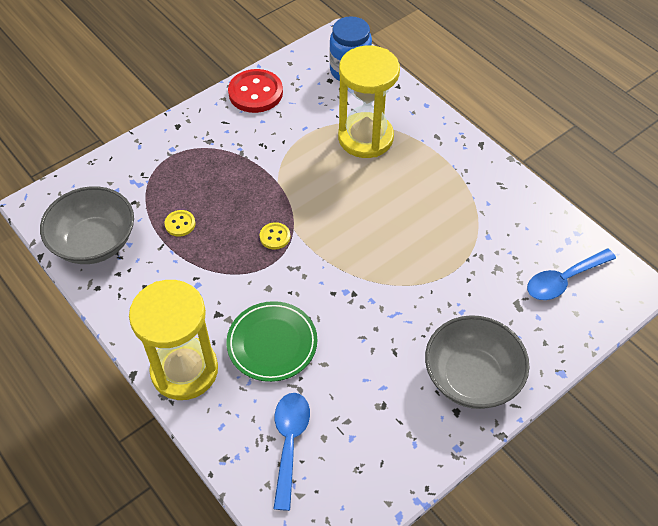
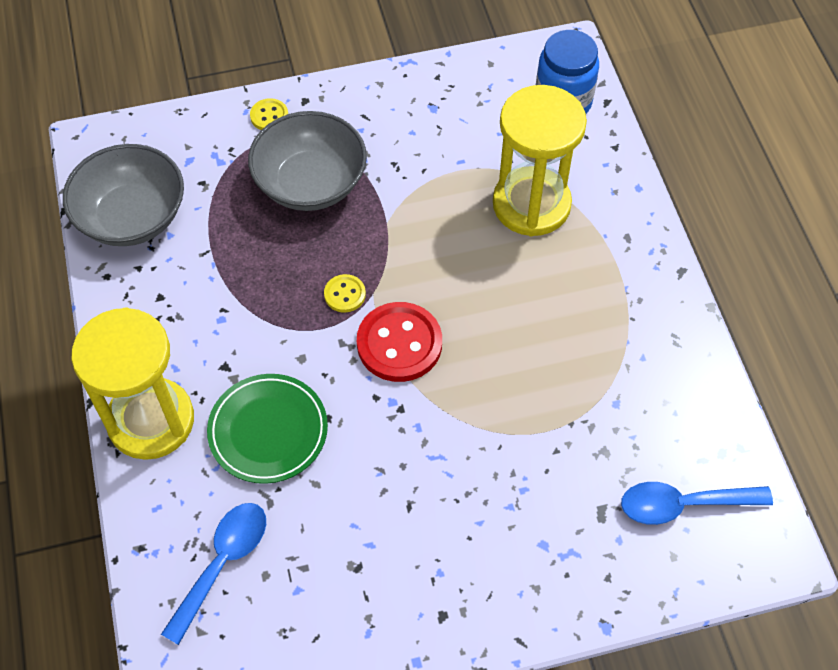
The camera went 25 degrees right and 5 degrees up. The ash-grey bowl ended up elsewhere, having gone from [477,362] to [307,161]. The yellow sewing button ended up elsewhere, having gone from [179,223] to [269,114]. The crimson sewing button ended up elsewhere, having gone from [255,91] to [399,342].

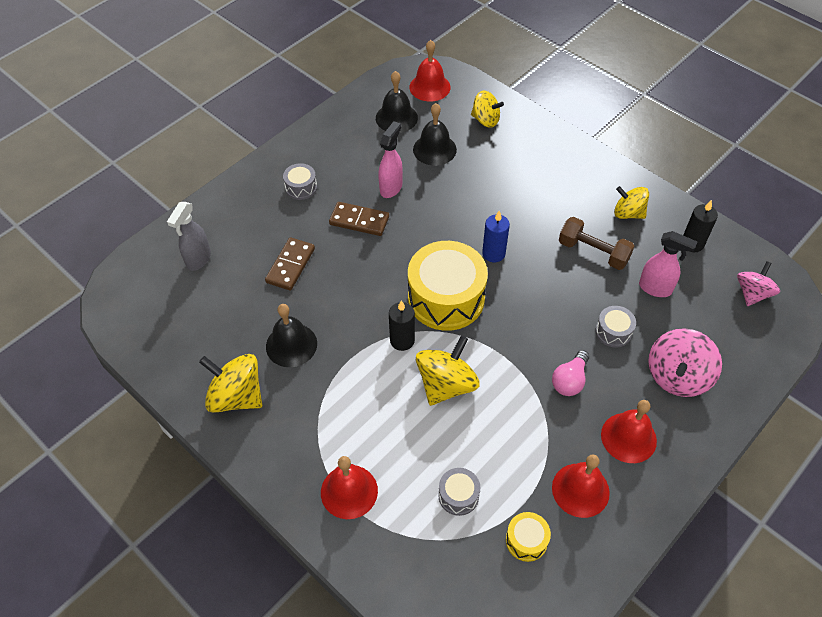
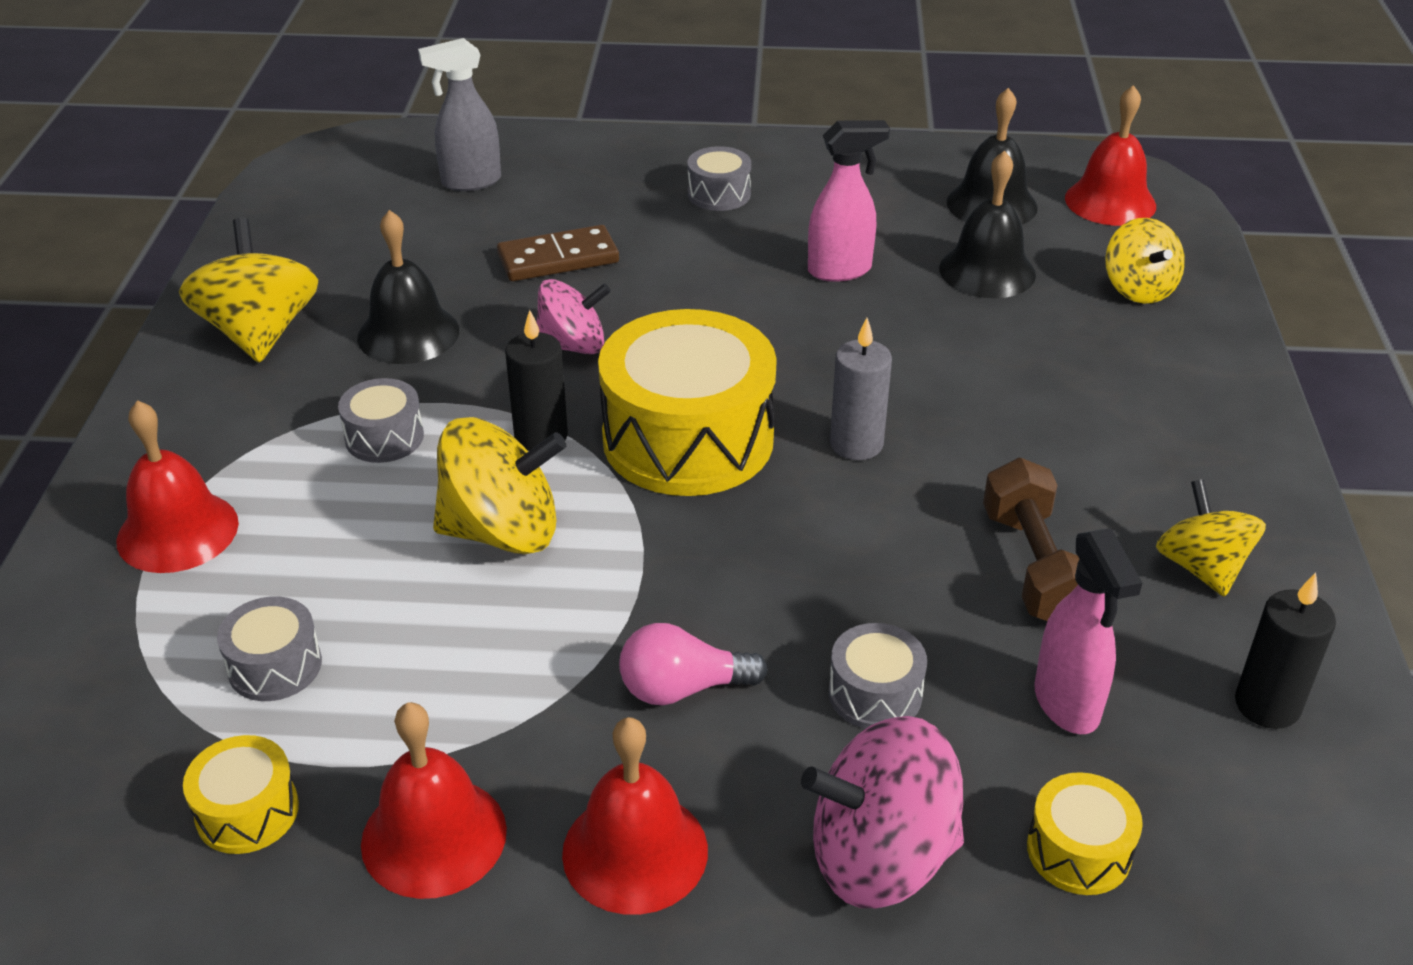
The camera went 50 degrees right and 15 degrees down. The second view gained the ash-grey drum at [381,420]. The rosy toy top ended up elsewhere, having gone from [758,283] to [573,316]. What was the cobalt wax candle at [496,236] turned into the ash-grey wax candle at [861,389]. The second view gained the yellow drum at [1085,833]. The second view lost the dark brown domino tile at [359,219].

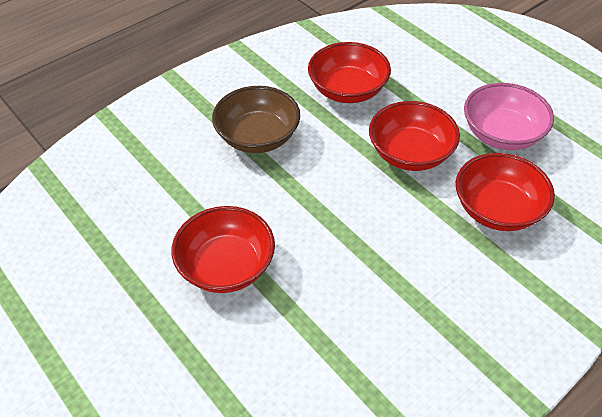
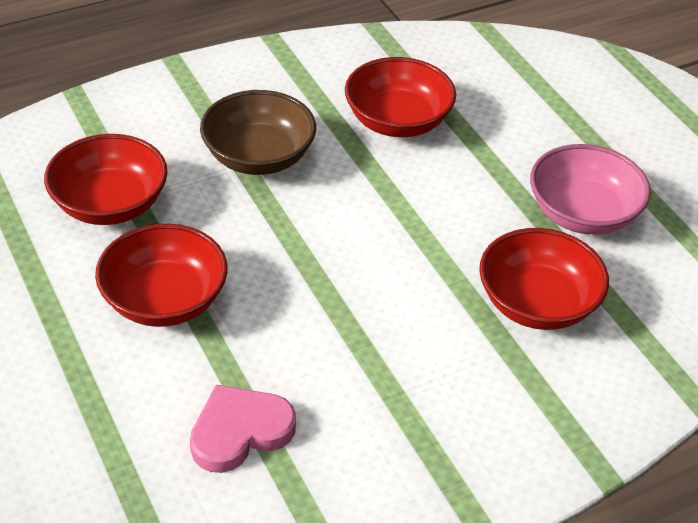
The camera went 10 degrees right and 5 degrees down. The crimson bowl ended up elsewhere, having gone from [414,136] to [106,179]. The second view gained the rosy heart shape at [243,429].

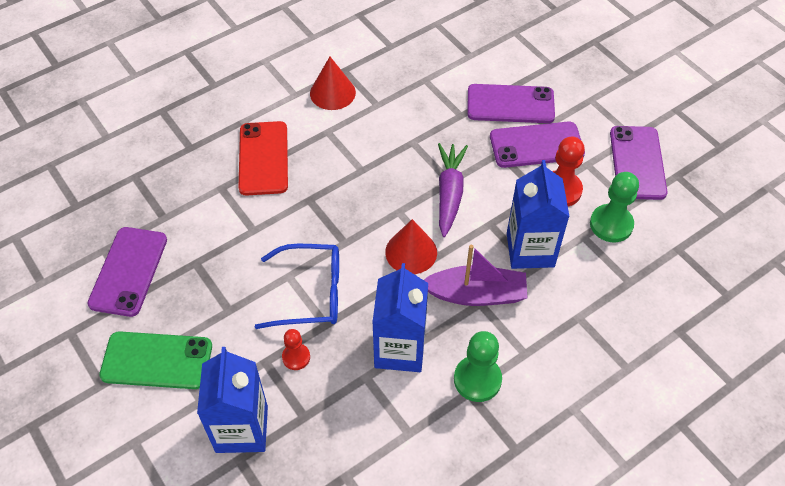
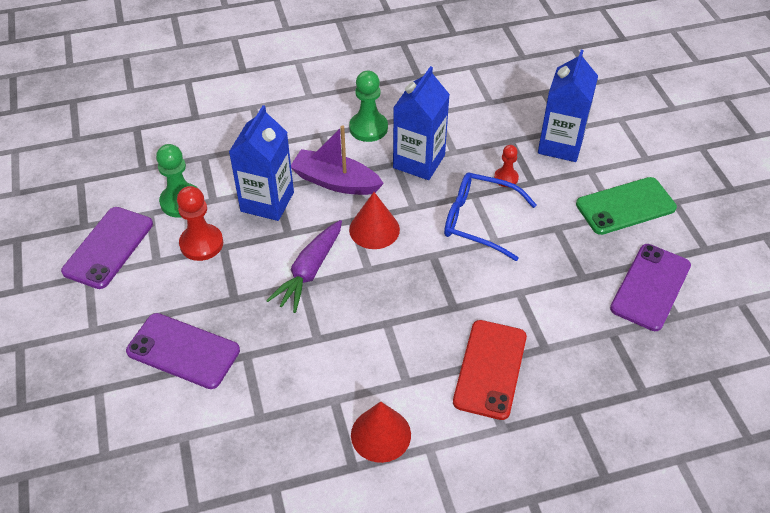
The camera went 160 degrees left and 5 degrees down. The green smartphone at [155,360] ended up facing another way, 45 degrees counterclockwise from before. The second view lost the royal purple smartphone at [537,145].

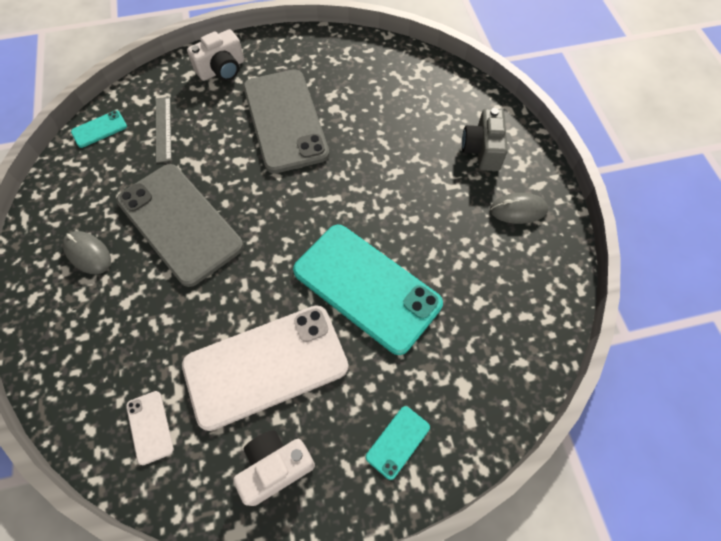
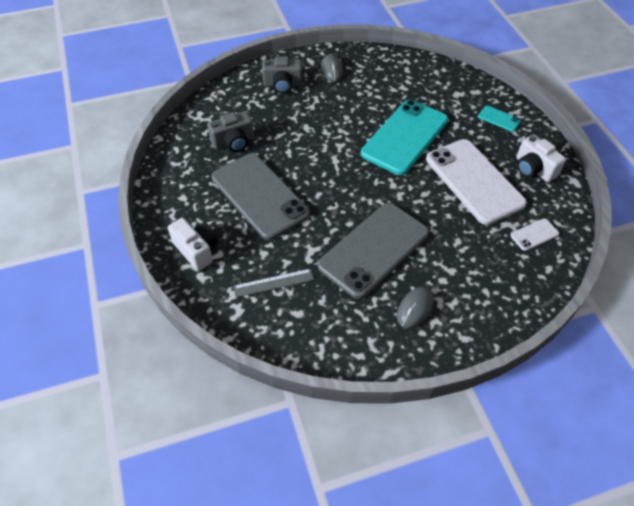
The camera went 95 degrees left and 10 degrees down. The second view gained the ash-grey photo camera at [230,131]. The ash-grey smartphone at [286,121] ended up facing another way, 75 degrees clockwise from before. The second view lost the aqua smartphone at [99,129].

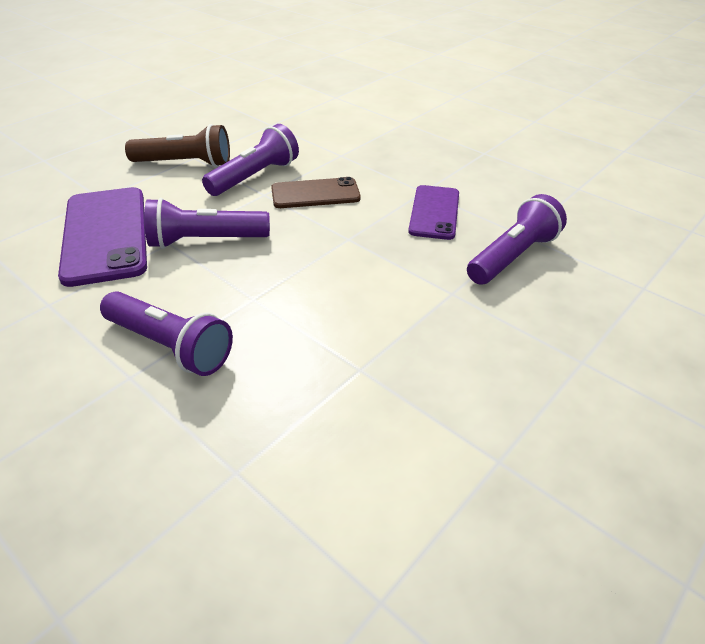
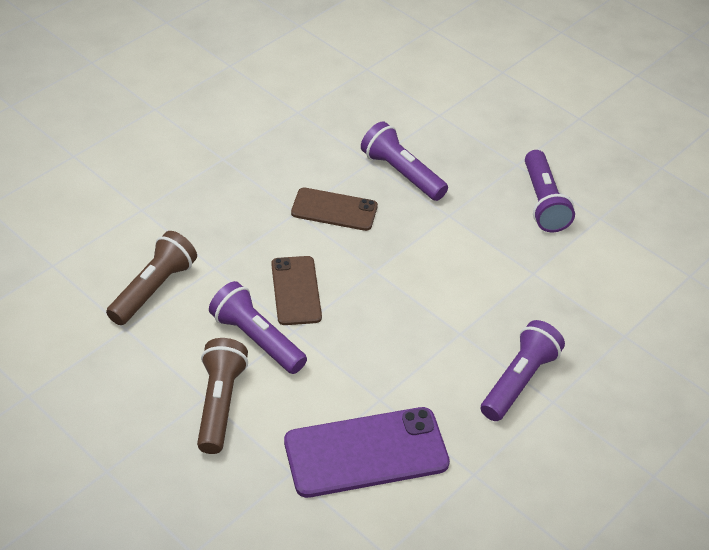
The camera went 90 degrees left and 5 degrees up. The second view gained the dark brown torch at [151,278]. What was the royal purple smartphone at [433,212] turned into the dark brown smartphone at [334,209]. The royal purple torch ended up elsewhere, having gone from [207,223] to [550,191].

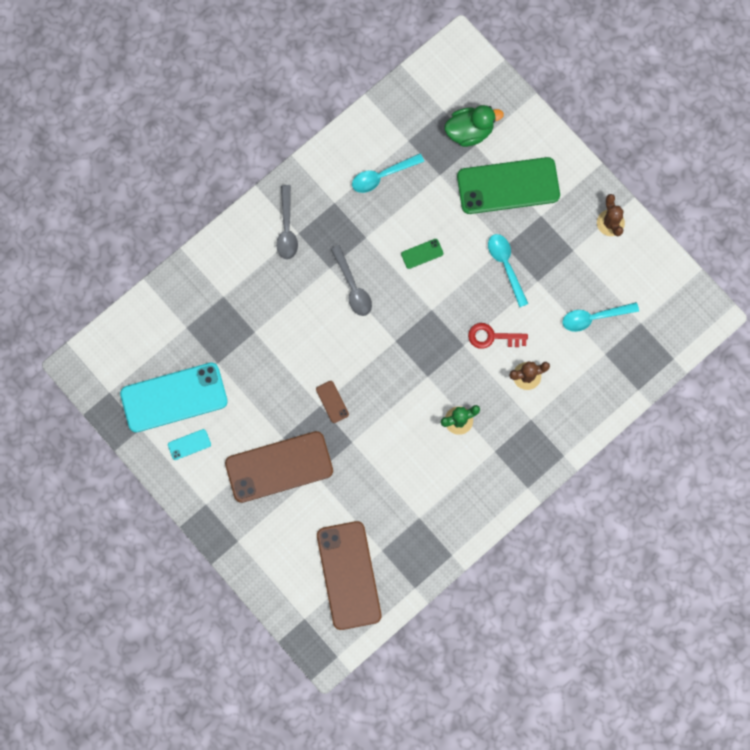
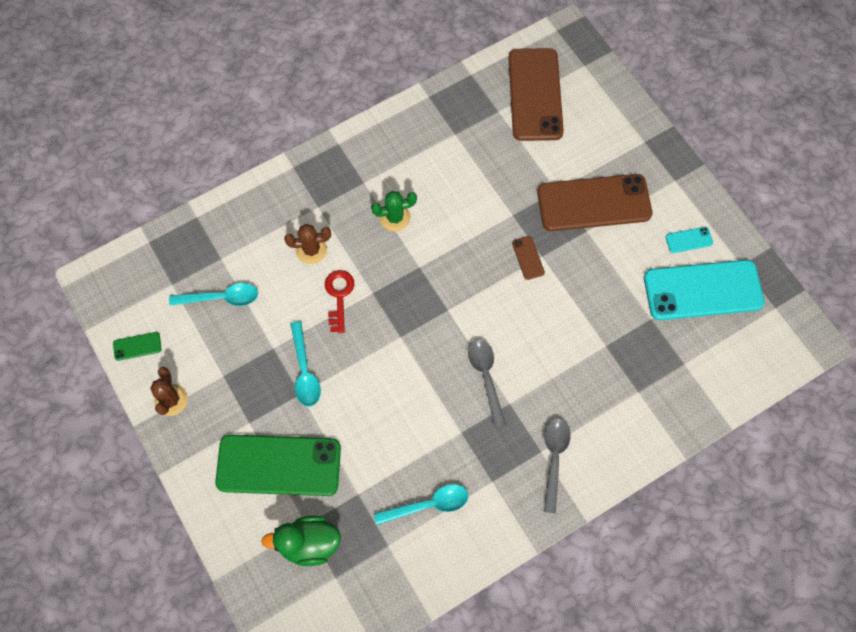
The camera went 170 degrees left and 10 degrees down. The green smartphone ended up elsewhere, having gone from [422,254] to [137,346]. The crimson door key at [498,336] ended up facing another way, 105 degrees counterclockwise from before.

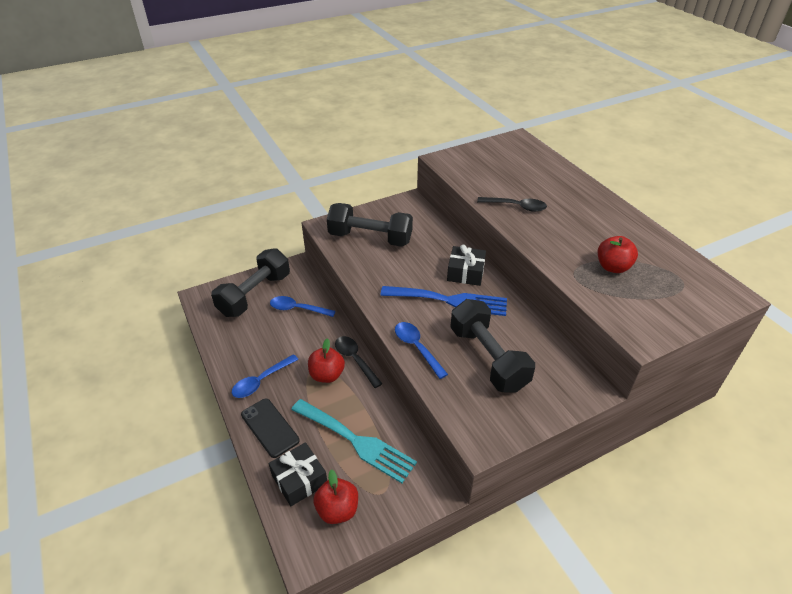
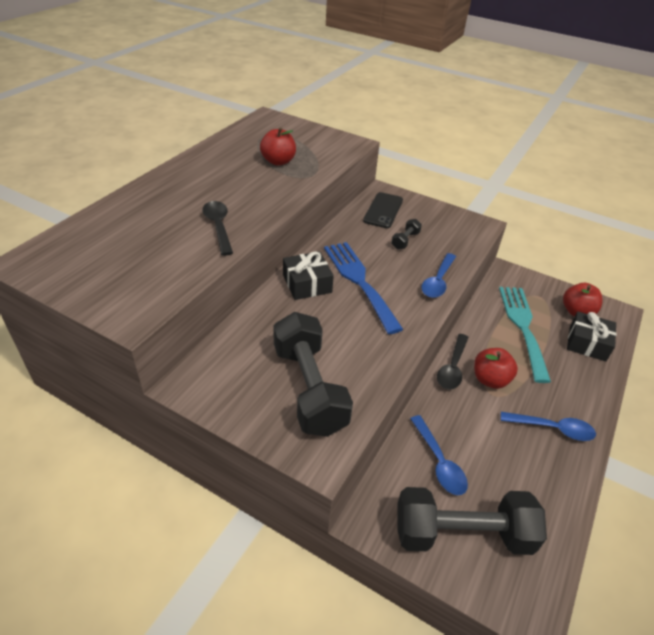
The camera went 125 degrees left and 0 degrees up. The jet-black smartphone ended up elsewhere, having gone from [270,428] to [383,210]. The size of the jet-black dumbbell at [492,346] changed by a factor of 0.42.

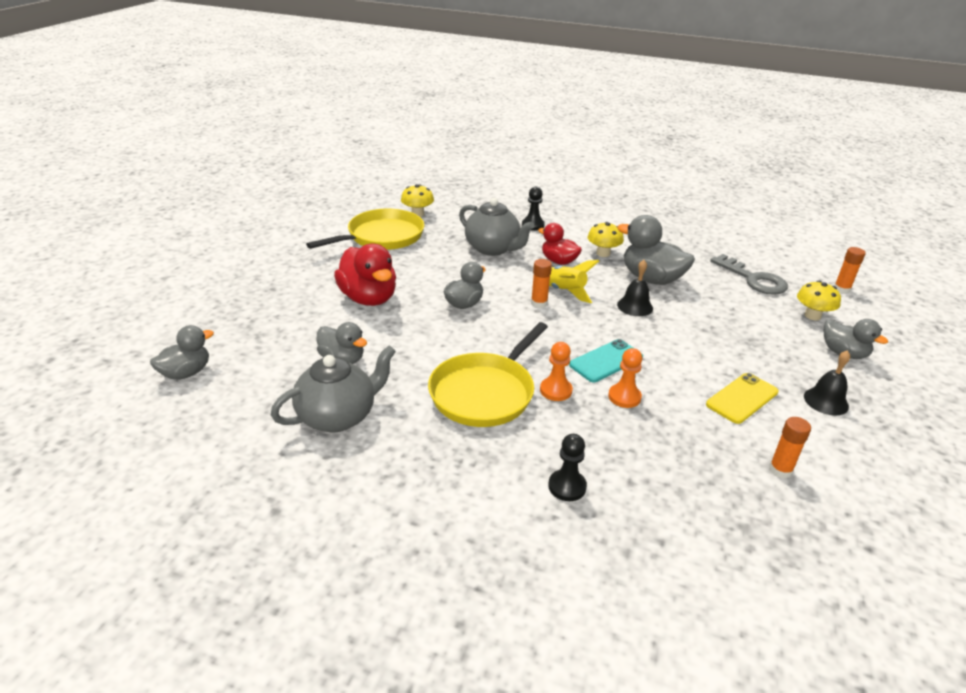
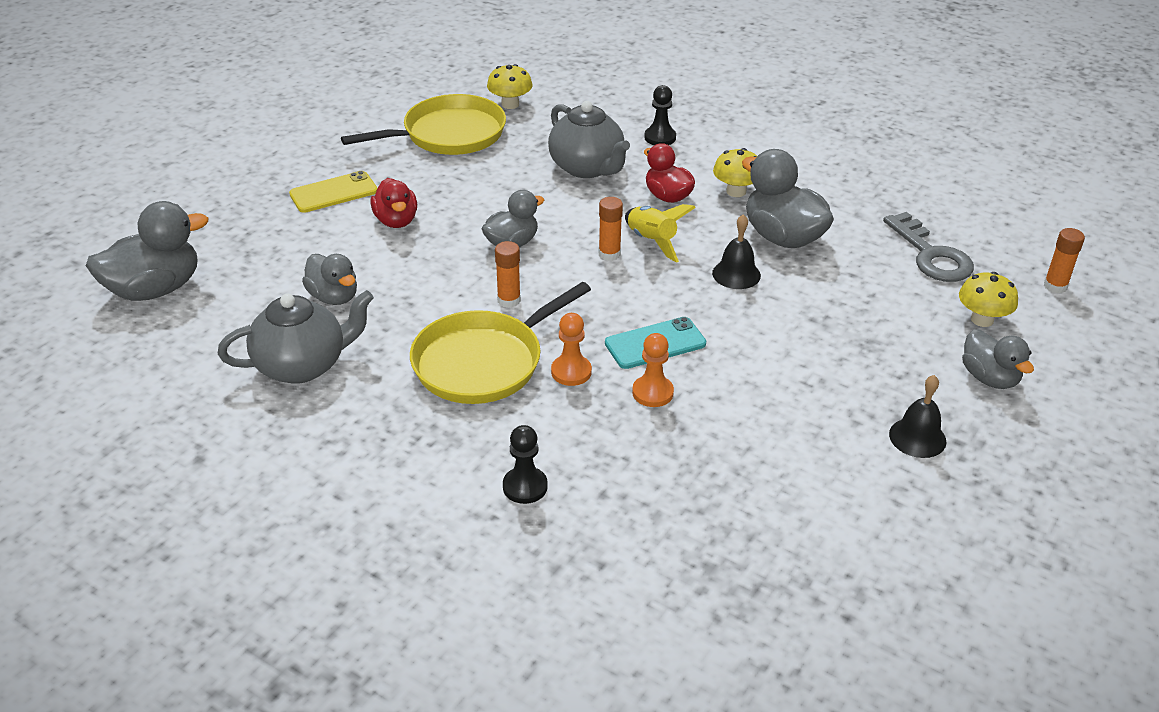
The camera went 15 degrees right and 5 degrees up. The size of the ash-grey toy duck at [182,352] changed by a factor of 1.60. The yellow smartphone ended up elsewhere, having gone from [742,398] to [333,192]. The size of the crimson toy duck at [365,275] changed by a factor of 0.62. The orange glue stick ended up elsewhere, having gone from [790,447] to [508,274].

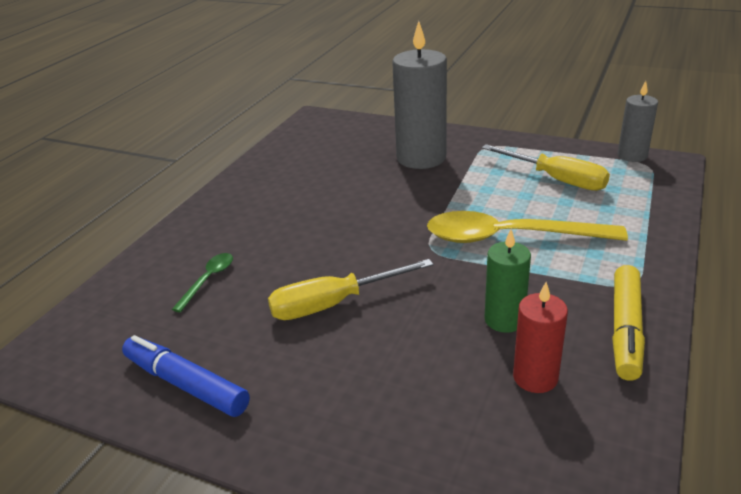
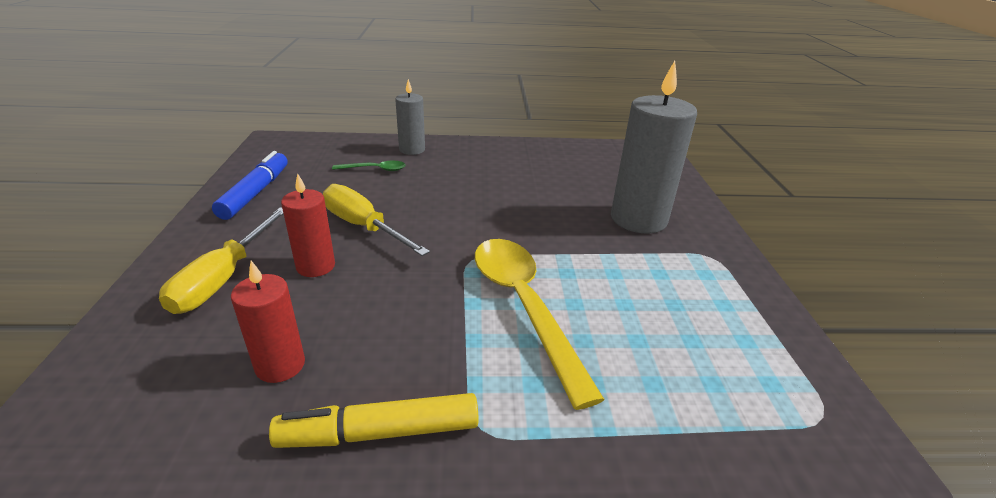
The camera went 60 degrees right and 0 degrees up. The yellow hand screwdriver ended up elsewhere, having gone from [546,167] to [221,260]. The second view gained the crimson wax candle at [308,225]. The ash-grey wax candle ended up elsewhere, having gone from [638,121] to [410,117]. The second view lost the green wax candle at [507,281].

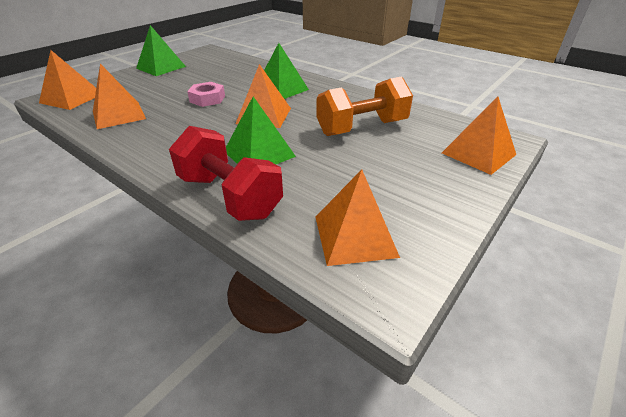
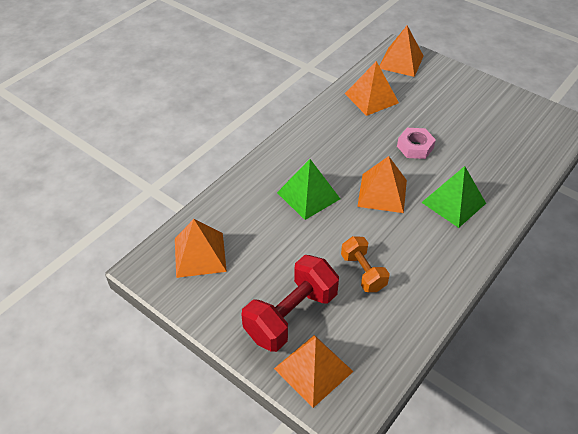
The camera went 90 degrees right and 10 degrees up. The crimson dumbbell ended up elsewhere, having gone from [226,173] to [290,303]. The size of the orange dumbbell at [365,106] changed by a factor of 0.60. The second view lost the green pyramid at [161,50].

